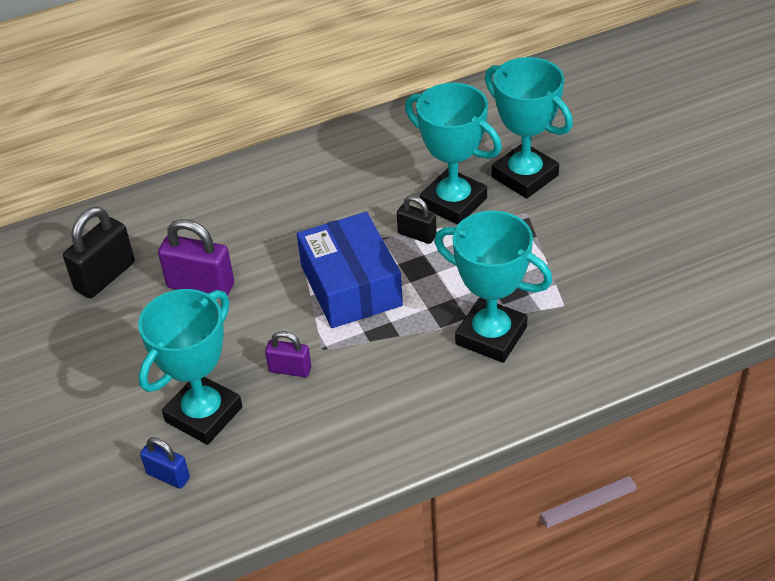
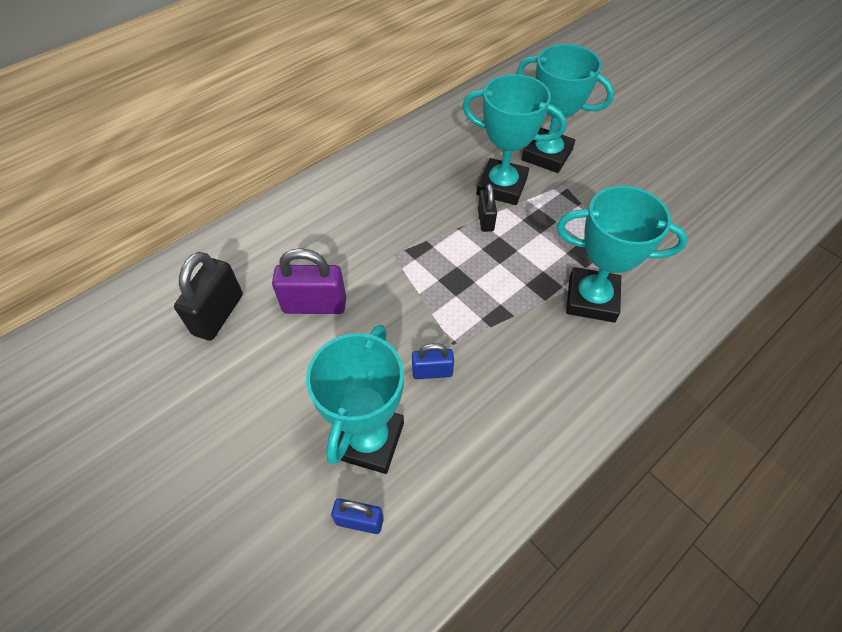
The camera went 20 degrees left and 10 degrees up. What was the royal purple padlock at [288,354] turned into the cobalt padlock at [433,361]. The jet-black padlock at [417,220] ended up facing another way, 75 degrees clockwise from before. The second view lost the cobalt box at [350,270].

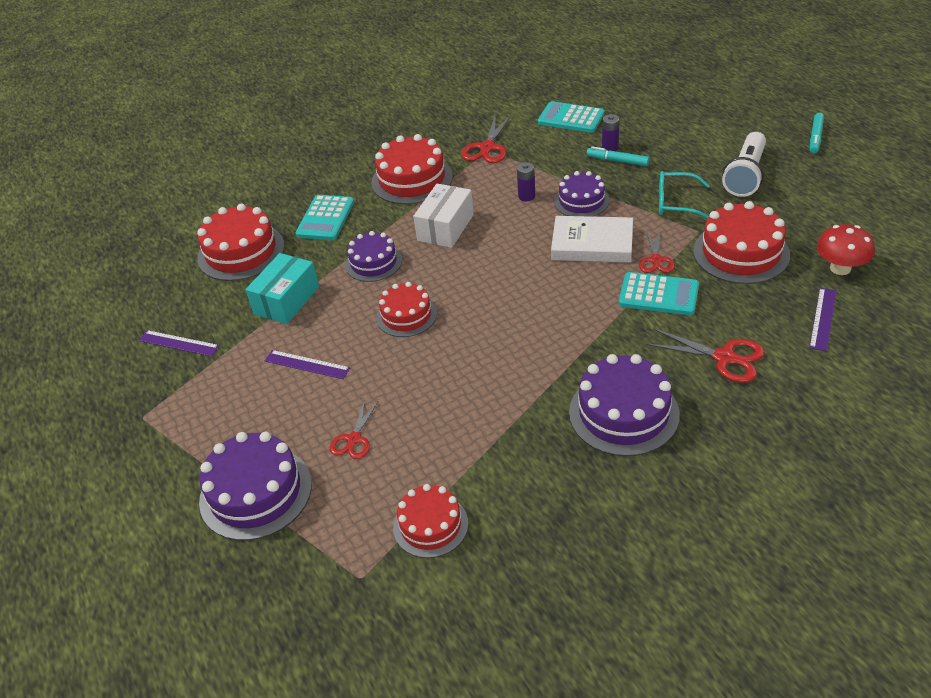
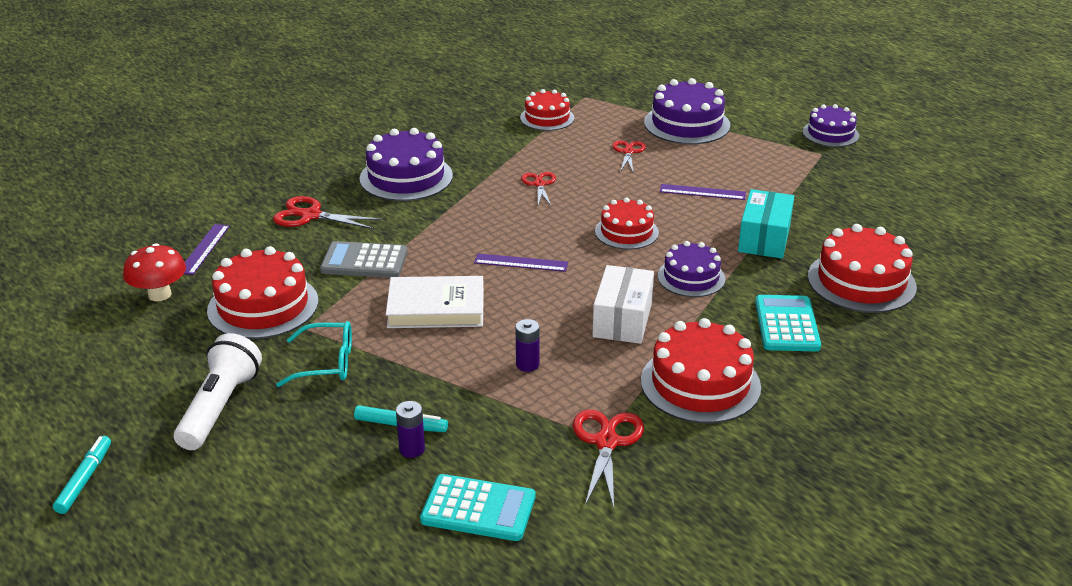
The camera went 165 degrees right and 10 degrees down. What was the aqua calculator at [659,293] turned into the ash-grey calculator at [364,259]. The royal purple ruler ended up elsewhere, having gone from [179,343] to [521,262]. The crimson shears ended up elsewhere, having gone from [657,251] to [538,189]. The royal purple cake ended up elsewhere, having gone from [582,194] to [831,125].

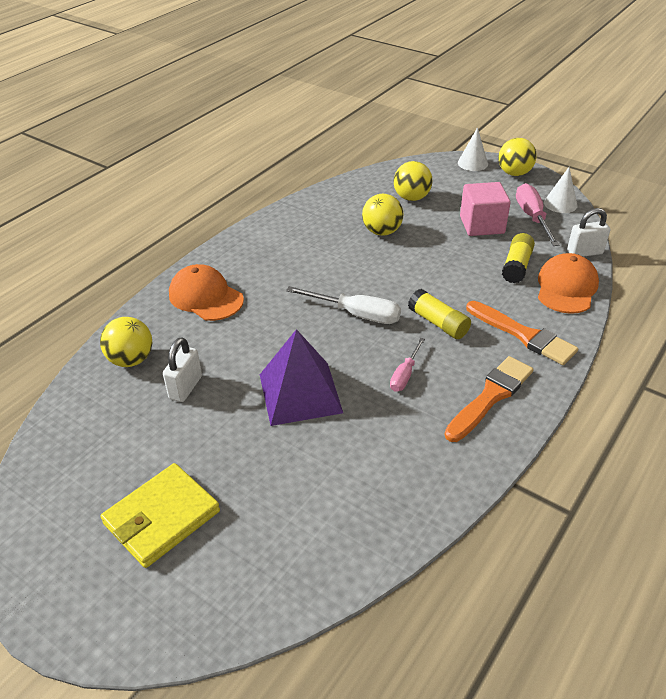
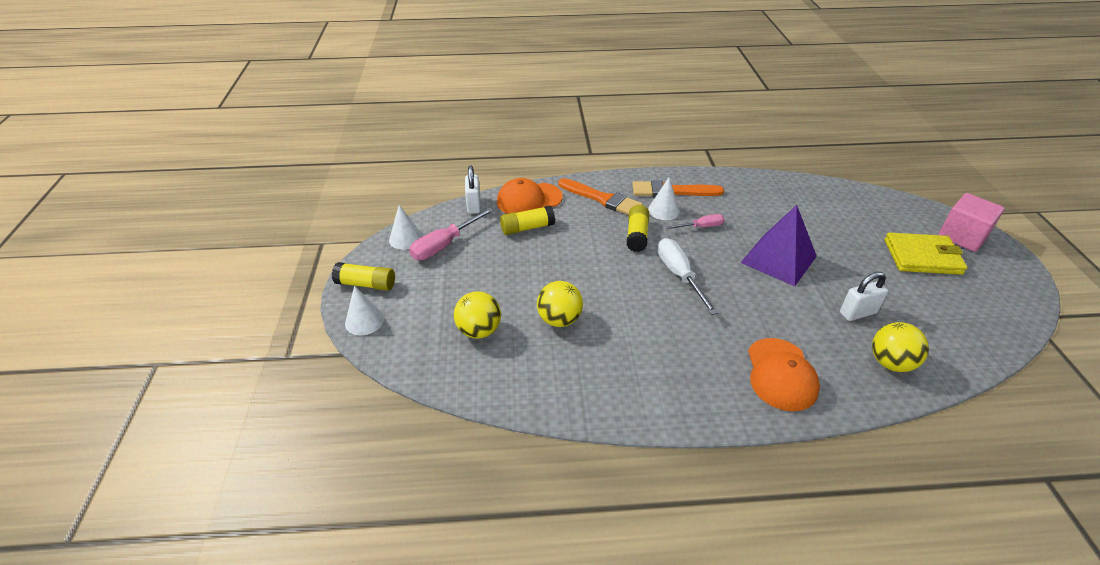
The camera went 130 degrees left and 0 degrees up. Where the yellow play ball stood at [517,157], the yellow glue stick came to stand at [363,276]. The snow-white padlock at [588,232] ended up facing another way, 45 degrees clockwise from before. The orange paintbrush at [522,333] ended up facing another way, 120 degrees clockwise from before. The second view gained the snow-white cone at [664,198]. The rosy solid cube ended up elsewhere, having gone from [485,209] to [971,222].

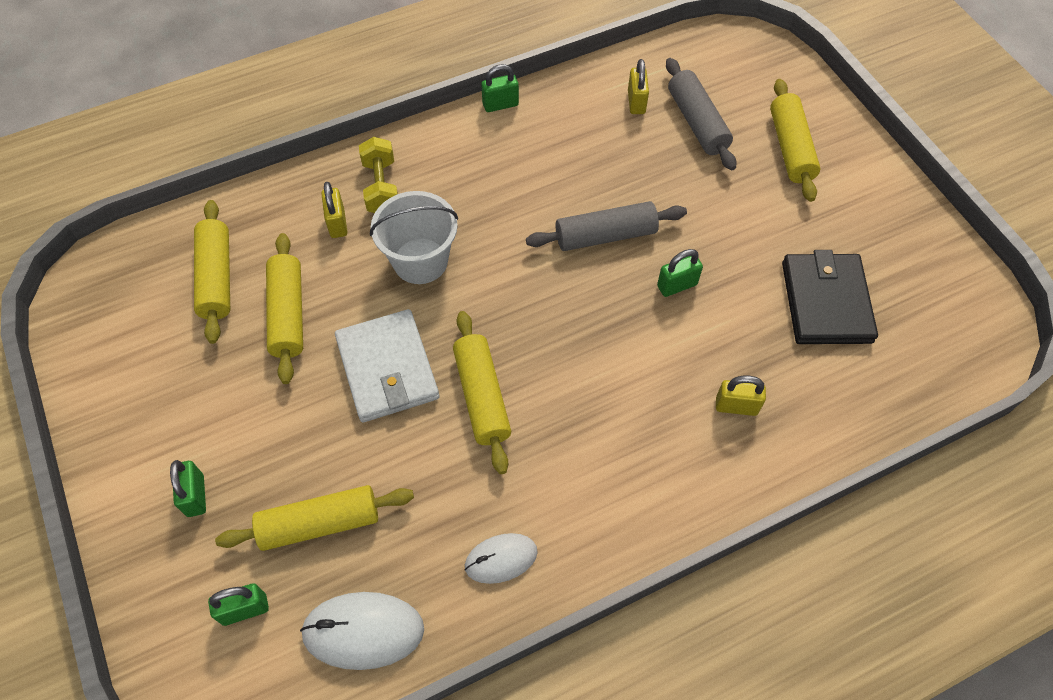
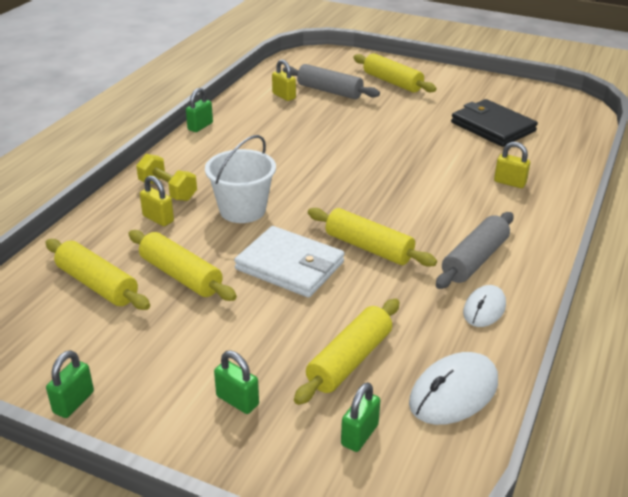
The camera went 40 degrees left and 25 degrees down. The green padlock ended up elsewhere, having gone from [680,273] to [70,384]. The ash-grey dough roller ended up elsewhere, having gone from [606,226] to [475,250]. The yellow padlock at [741,396] ended up facing another way, 60 degrees clockwise from before.

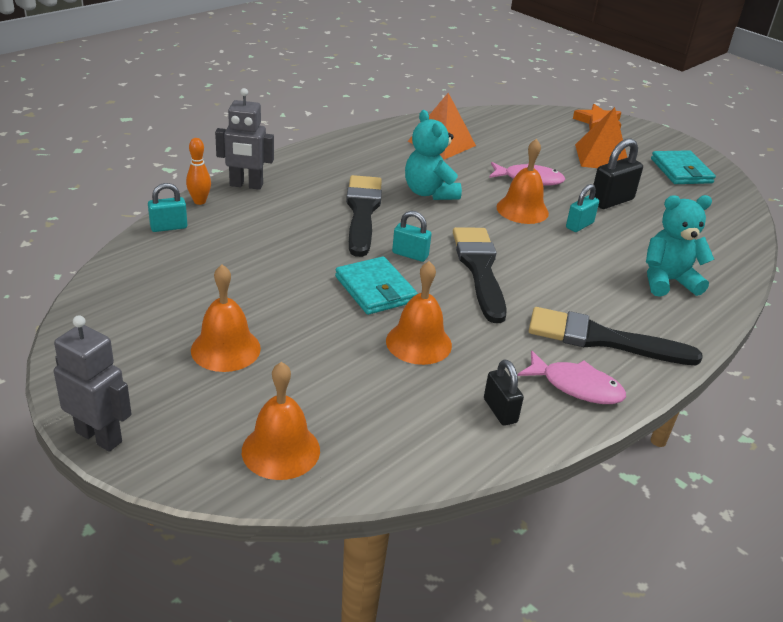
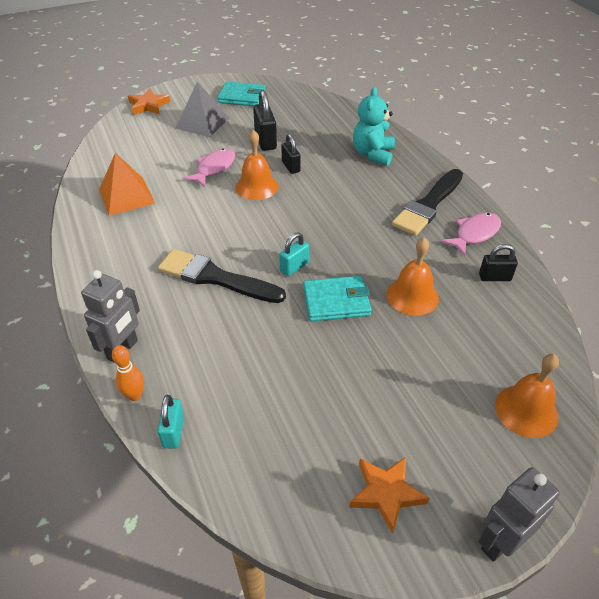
The camera went 65 degrees left and 10 degrees up. What was the orange pyramid at [601,137] turned into the ash-grey pyramid at [202,109]. What was the aqua padlock at [582,208] turned into the jet-black padlock at [290,154]. The second view gained the orange star shape at [389,495]. The second view lost the orange bell at [226,318]. The second view lost the aqua stuffed bear at [433,155]. The second view lost the jet-black paintbrush at [480,275].

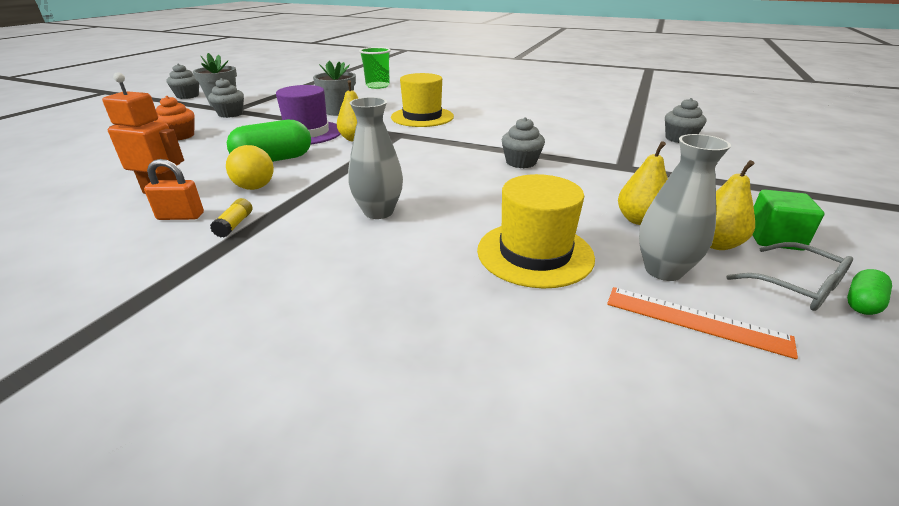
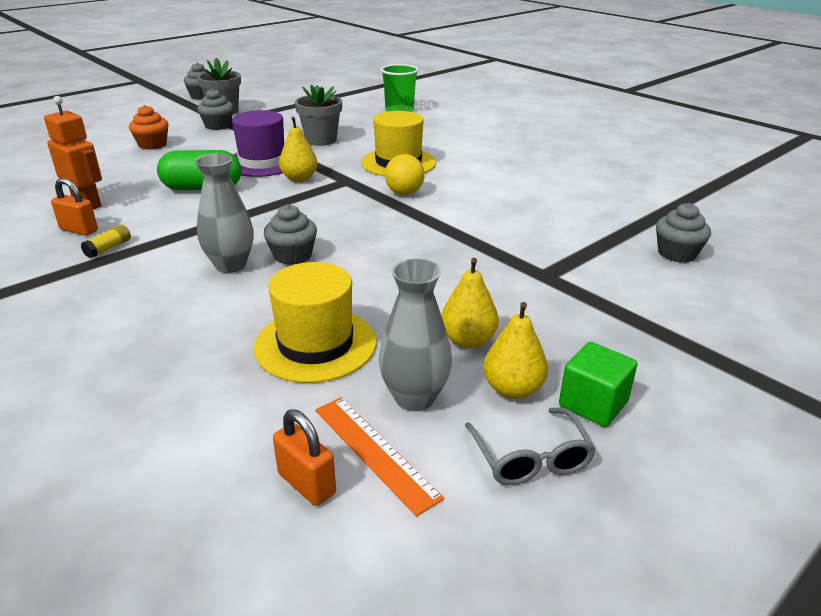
The camera went 25 degrees right and 0 degrees up. The ash-grey cupcake ended up elsewhere, having gone from [523,142] to [290,234]. The second view gained the orange padlock at [304,457]. The yellow play ball ended up elsewhere, having gone from [250,167] to [405,174]. The second view lost the green pill shape at [869,292].

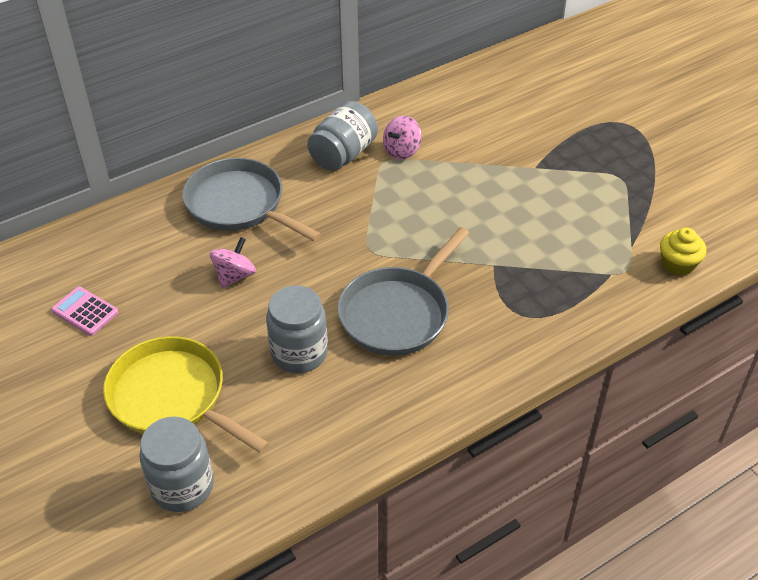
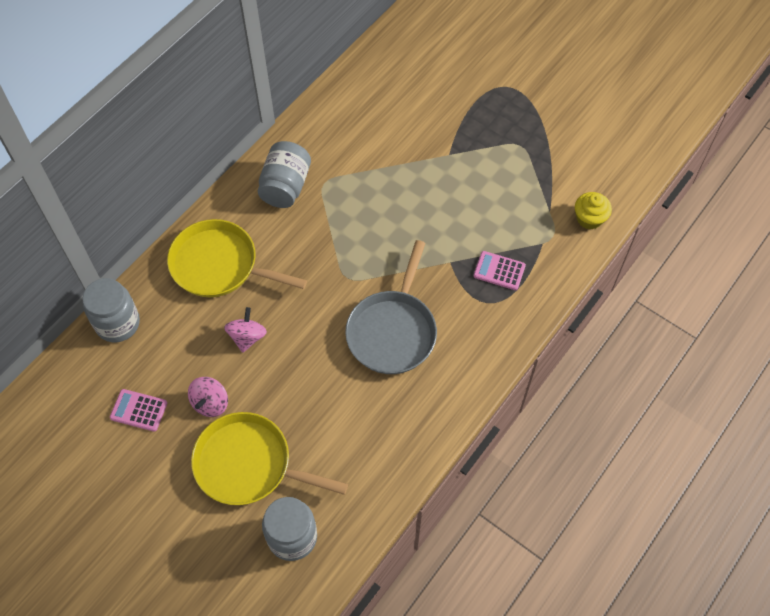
The camera went 20 degrees left and 15 degrees up. The ash-grey jam jar ended up elsewhere, having gone from [297,329] to [111,310]. What was the ash-grey pan at [251,200] turned into the yellow pan at [237,258]. The rosy toy top ended up elsewhere, having gone from [402,137] to [208,397]. The second view gained the rosy calculator at [500,270].

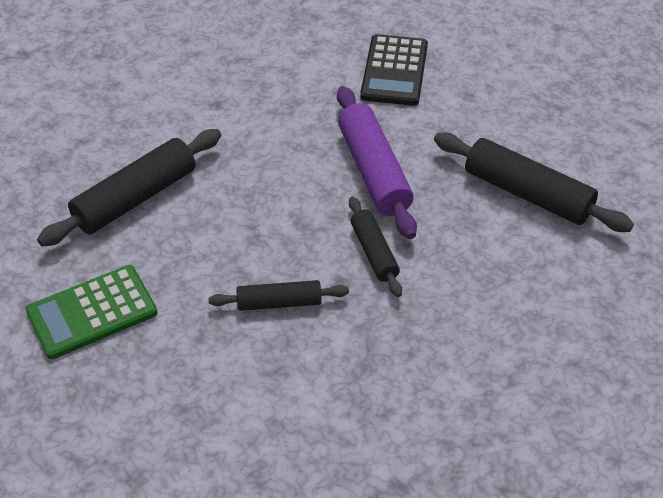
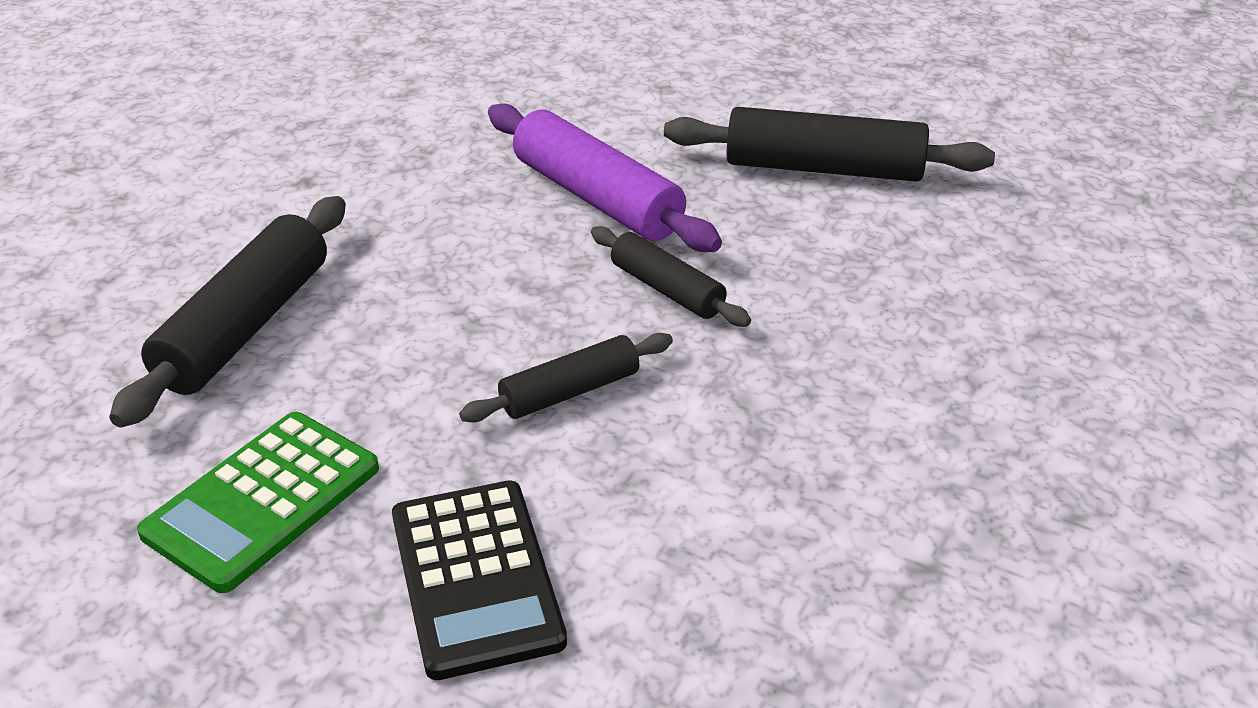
The camera went 25 degrees left and 10 degrees down. The jet-black calculator ended up elsewhere, having gone from [394,70] to [479,580].

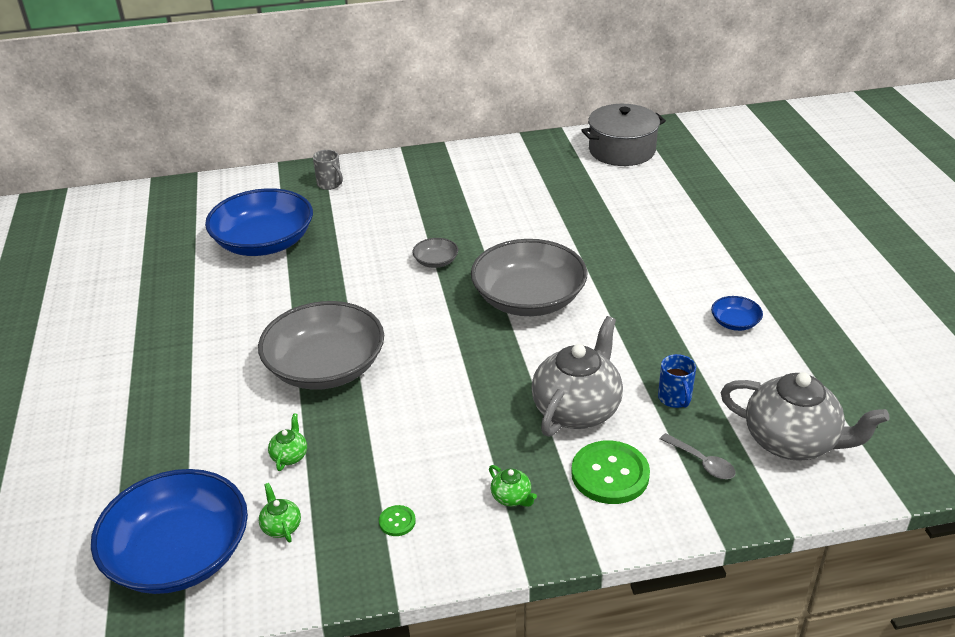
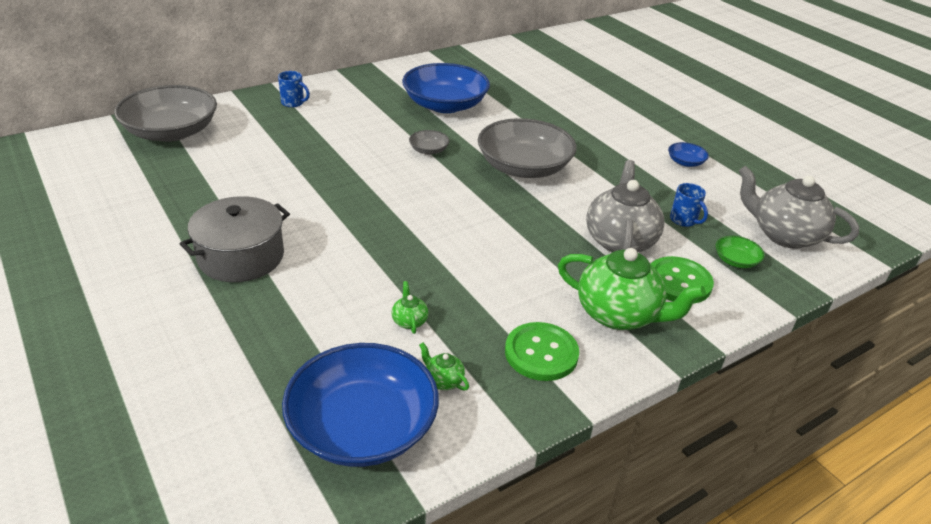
The camera went 25 degrees left and 0 degrees up. The ash-grey bowl ended up elsewhere, having gone from [321,345] to [165,113]. The ash-grey stockpot ended up elsewhere, having gone from [623,135] to [235,239]. What was the ash-grey coffee mug at [328,170] turned into the cobalt coffee mug at [294,89]. The cobalt bowl ended up elsewhere, having gone from [259,222] to [446,88]. The size of the green sewing button at [397,520] changed by a factor of 2.21. The size of the green teapot at [513,486] changed by a factor of 2.41. Where the ash-grey teaspoon stood at [698,456], the green bowl came to stand at [740,252]. The ash-grey teapot at [805,416] ended up facing another way, 150 degrees counterclockwise from before.

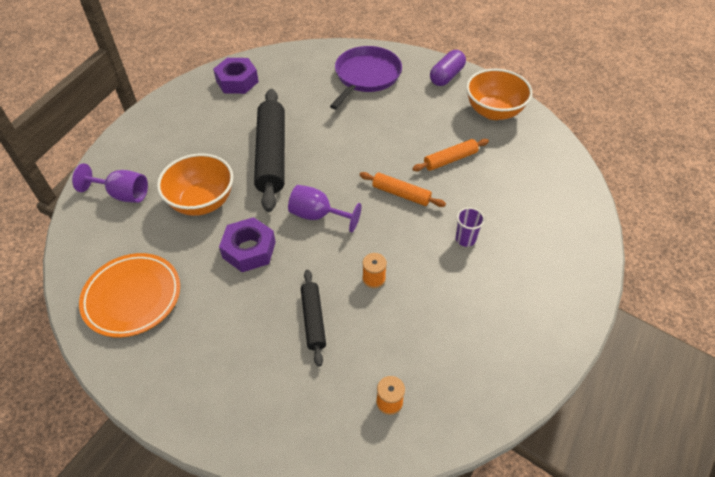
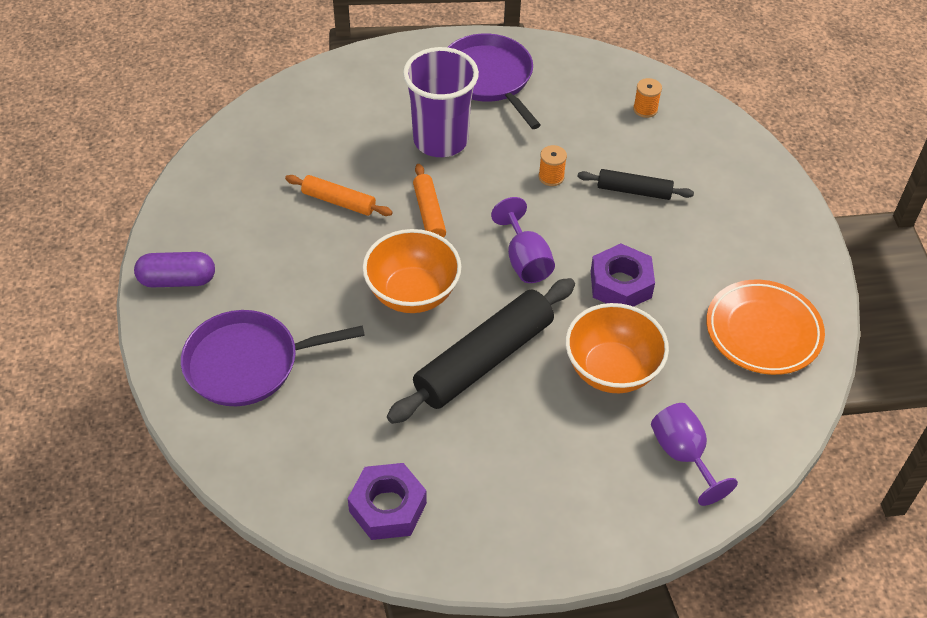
The camera went 130 degrees left and 0 degrees up. The orange bowl ended up elsewhere, having gone from [499,94] to [411,271]. The size of the royal purple cup at [470,227] changed by a factor of 2.33. The second view gained the royal purple pan at [494,81]. The jet-black dough roller at [313,318] ended up facing another way, 60 degrees clockwise from before.

